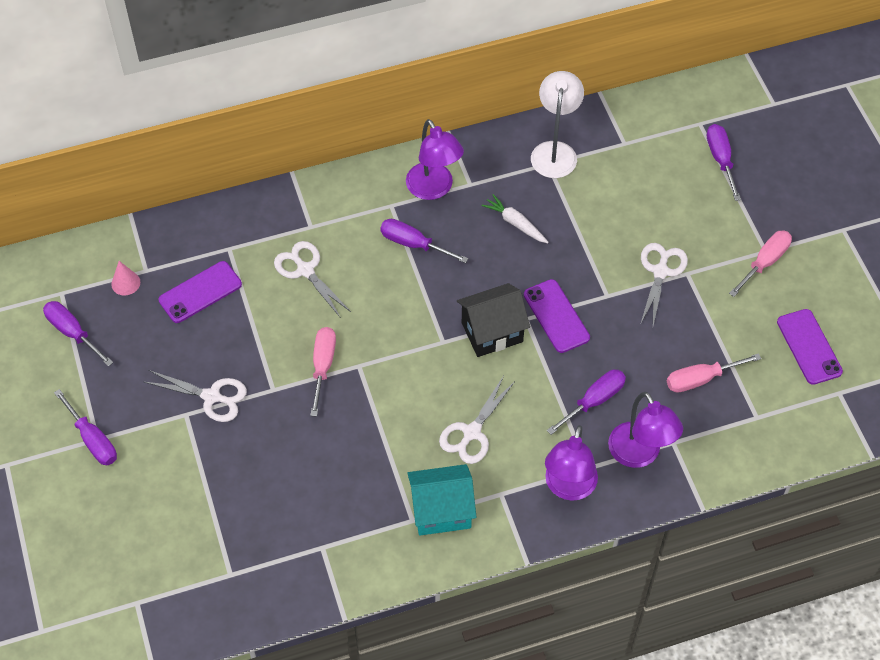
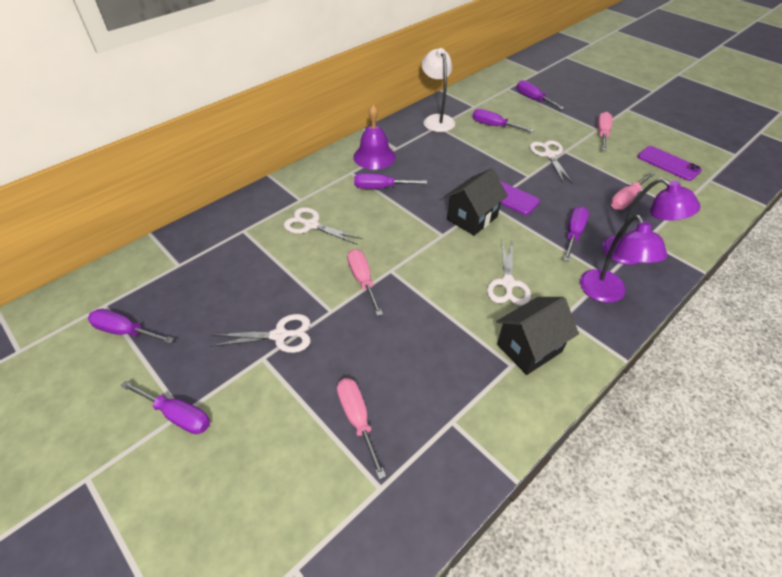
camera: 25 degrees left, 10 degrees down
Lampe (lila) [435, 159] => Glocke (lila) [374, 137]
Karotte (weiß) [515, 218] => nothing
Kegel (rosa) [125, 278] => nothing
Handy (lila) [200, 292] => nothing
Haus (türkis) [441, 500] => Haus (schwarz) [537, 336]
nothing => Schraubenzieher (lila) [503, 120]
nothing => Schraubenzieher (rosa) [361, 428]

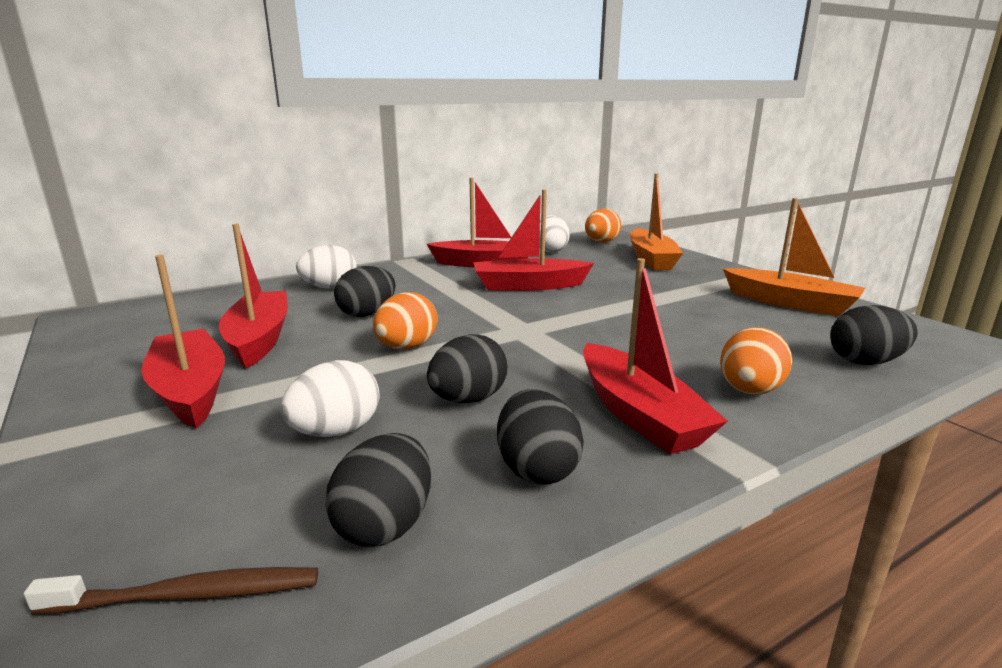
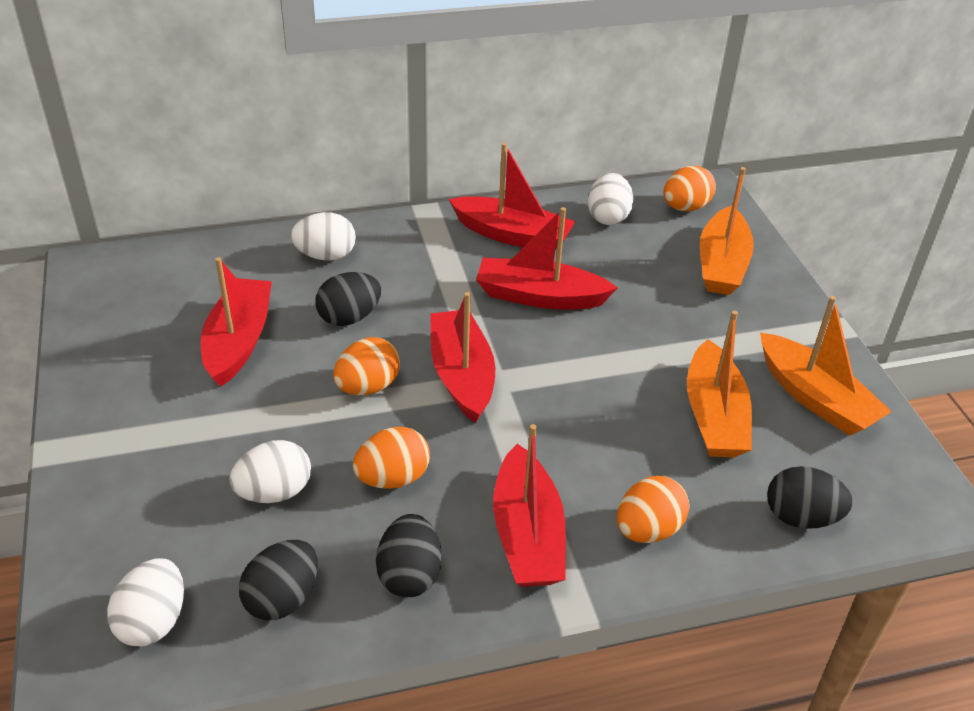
camera: 15 degrees right, 20 degrees up
Boot (rot) [183, 341] => Boot (rot) [462, 357], move
Ei (schwarz) [467, 368] => Ei (orange) [391, 458]
Zahnbürste (braun) [171, 591] => Ei (weiß) [145, 602]
nothing => Boot (orange) [719, 384]

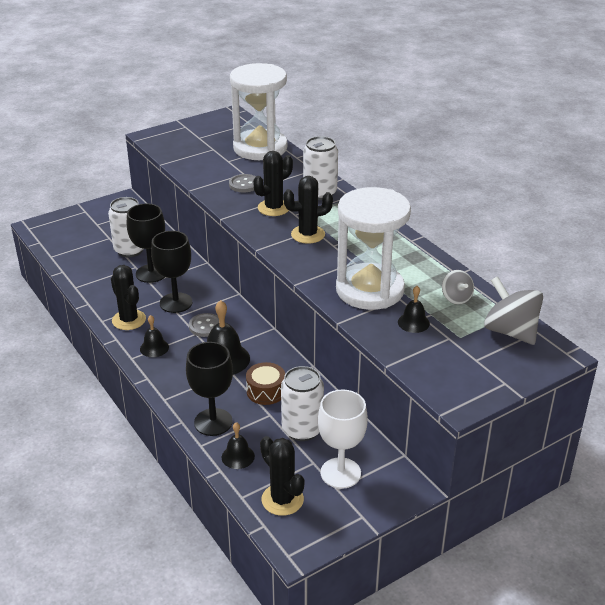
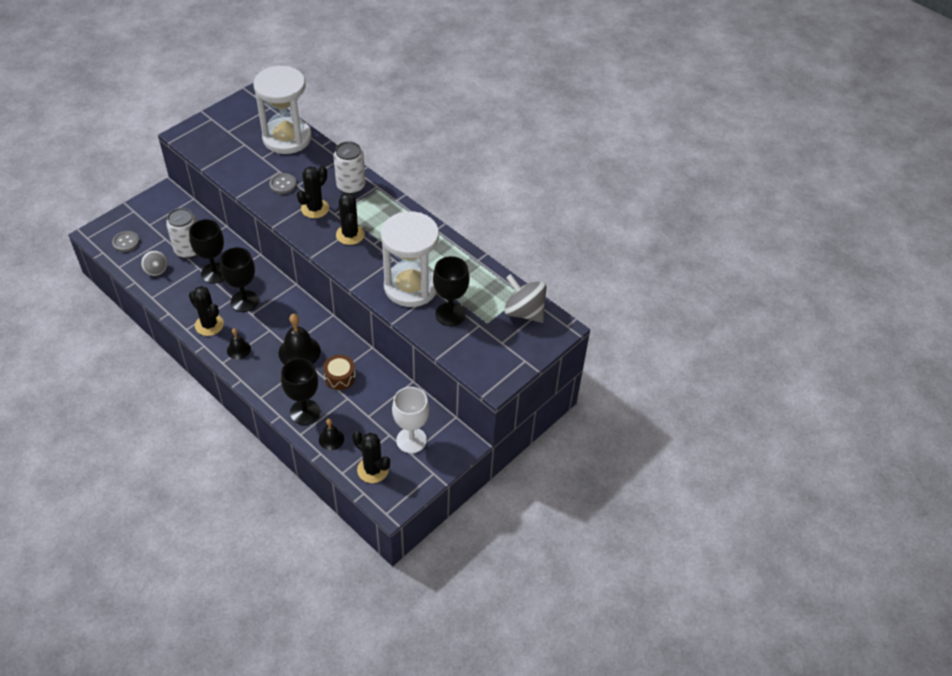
camera: 15 degrees left, 15 degrees up
Kaktus (schwarz) [308, 210] => Kaktus (schwarz) [350, 219], 75 degrees counterclockwise
Kreisel (grau) [458, 287] => Kreisel (grau) [154, 263], move
Glocke (schwarz) [414, 309] => Kelch (schwarz) [451, 291]
Knopf (grau) [204, 325] => Knopf (grau) [126, 241], move
Dose (weiß) [302, 403] => nothing

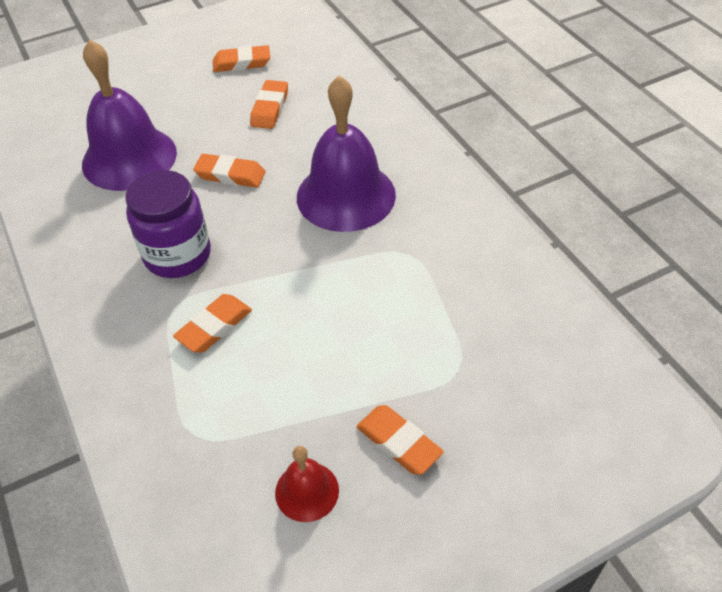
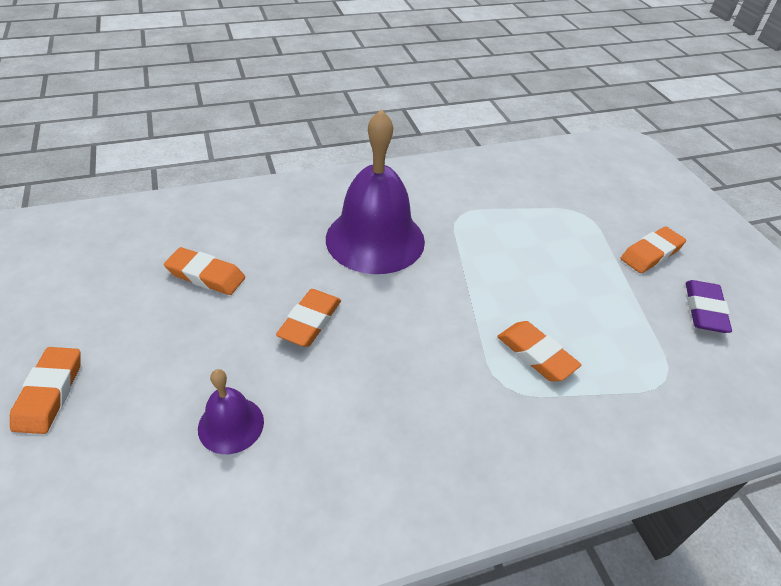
camera: 85 degrees left, 5 degrees down
Glocke (lila) [129, 115] => Glocke (lila) [231, 411], x0.48
Radiergummi (orange) [241, 58] => Radiergummi (orange) [45, 390], move
Einmachglas (lila) [168, 224] => nothing
Glocke (rot) [307, 484] => Radiergummi (lila) [709, 306]

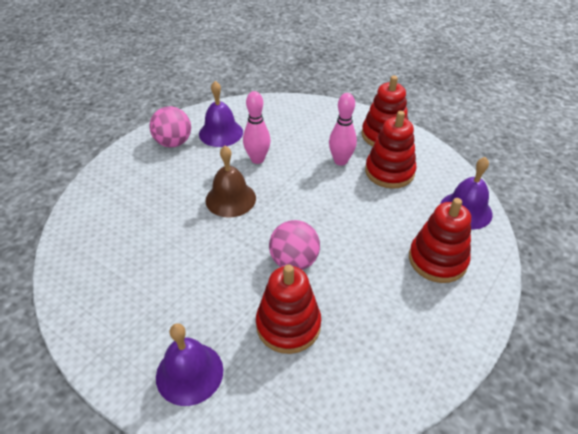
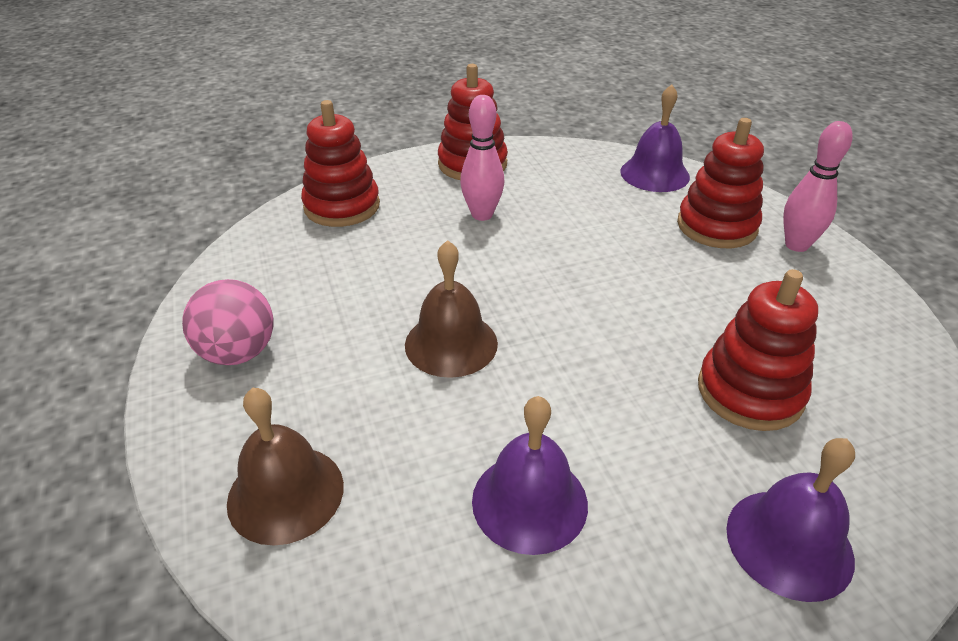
camera: 55 degrees left, 5 degrees down
Glocke (lila) [221, 114] => Glocke (lila) [530, 475], move
Bowlingkegel (rosa) [257, 127] => Bowlingkegel (rosa) [818, 186], move
Stapelspielzeug (rot) [391, 150] => Stapelspielzeug (rot) [340, 163], move
Ball (rosa) [294, 245] => nothing
nothing => Glocke (braun) [285, 466]

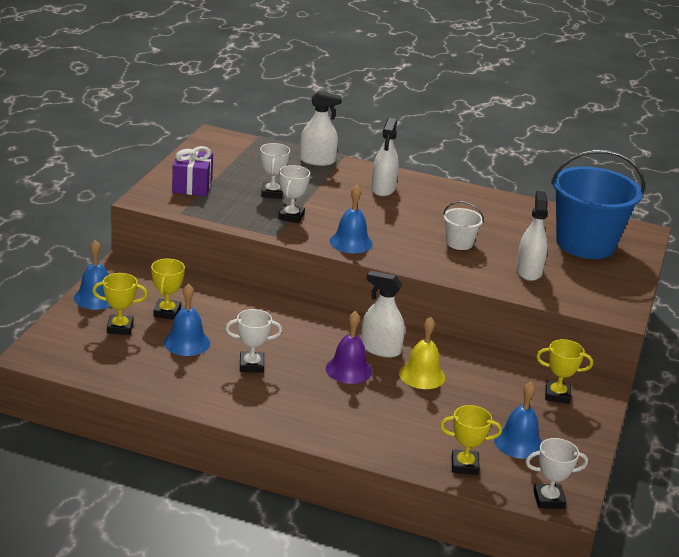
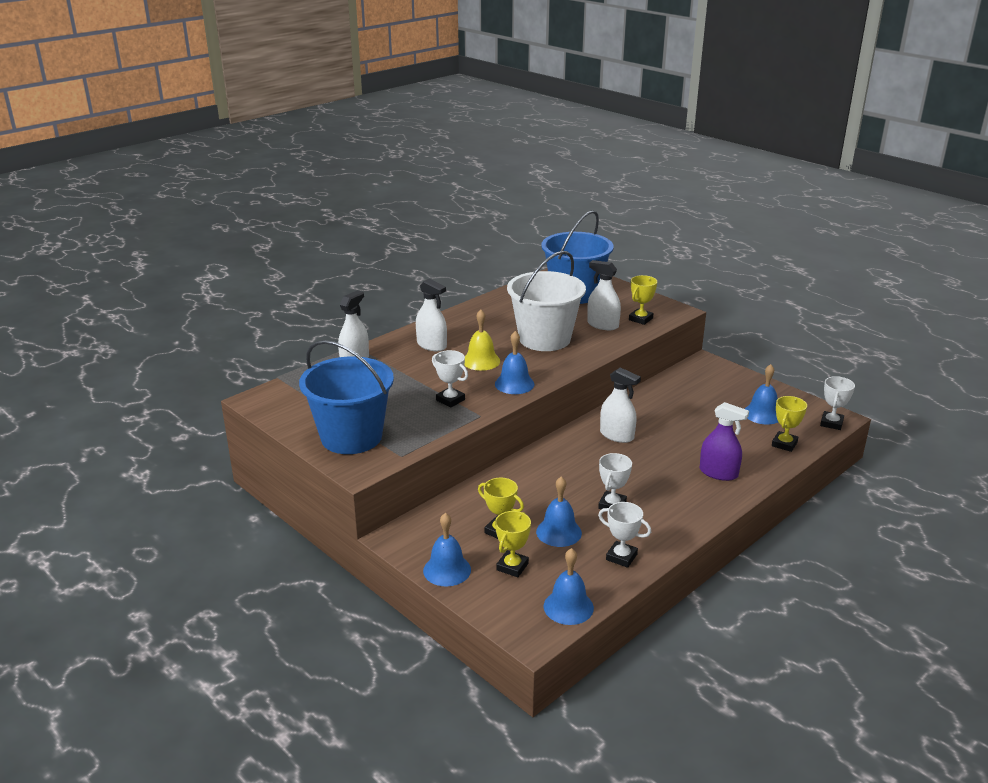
camera: 60 degrees left, 0 degrees up
Pokal (weiß) [275, 171] => Pokal (weiß) [624, 535], move
Geschenk (lila) [192, 171] => Eimer (blau) [346, 397]
Eimer (weiß) [463, 225] => Eimer (weiß) [546, 301], x2.24
Sprühflasche (weiß) [383, 314] => Sprühflasche (weiß) [620, 405], 105 degrees counterclockwise
Glocke (lila) [349, 347] => nothing
Glocke (gelb) [422, 352] => Glocke (gelb) [482, 340], move
Pokal (gelb) [564, 371] => Pokal (gelb) [643, 300], move
nothing => Sprühflasche (lila) [724, 441]
nothing => Glocke (blau) [569, 586]

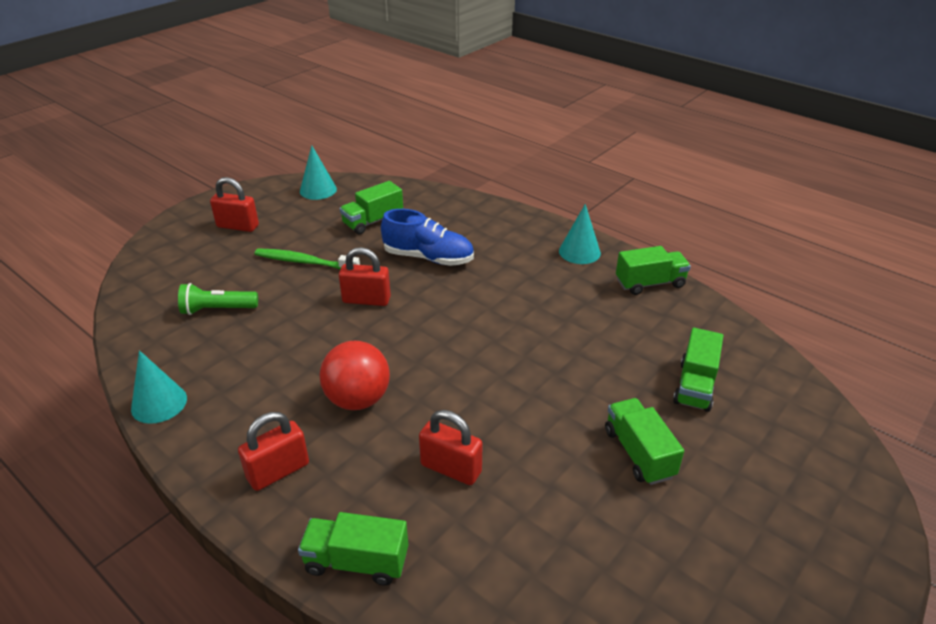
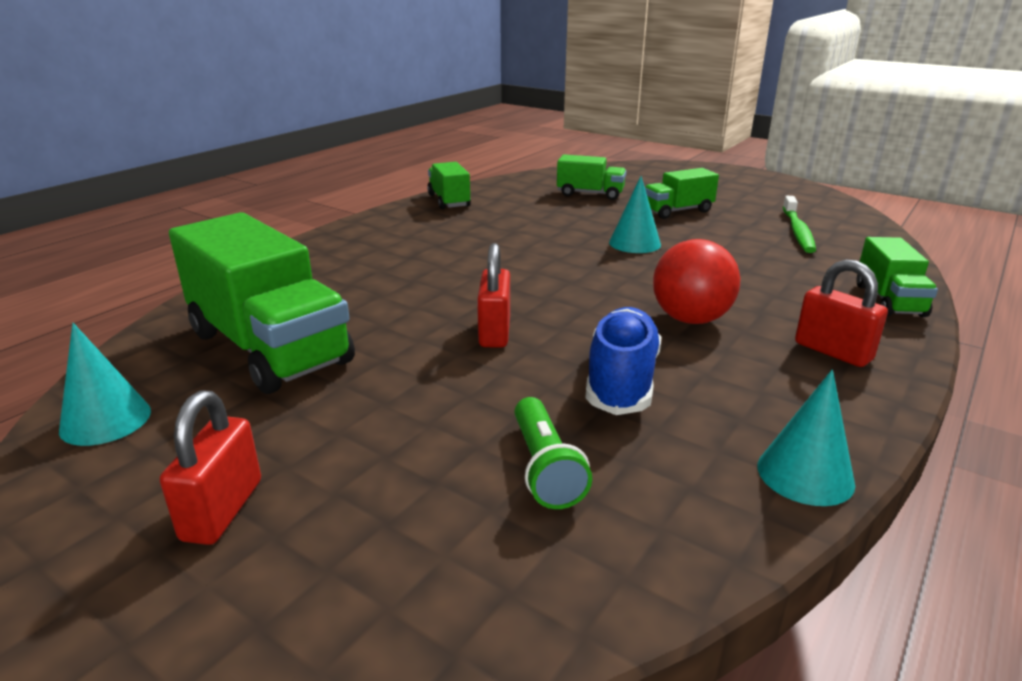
camera: 95 degrees left, 10 degrees down
Lastwagen (grün) [371, 207] => Lastwagen (grün) [262, 303], x1.91
Kegel (türkis) [580, 234] => Kegel (türkis) [635, 214], move
Schuh (blau) [427, 237] => Schuh (blau) [623, 361], move
Zahnbürste (grün) [307, 258] => Zahnbürste (grün) [799, 224], move
Vorhängeschloss (rot) [451, 447] => nothing

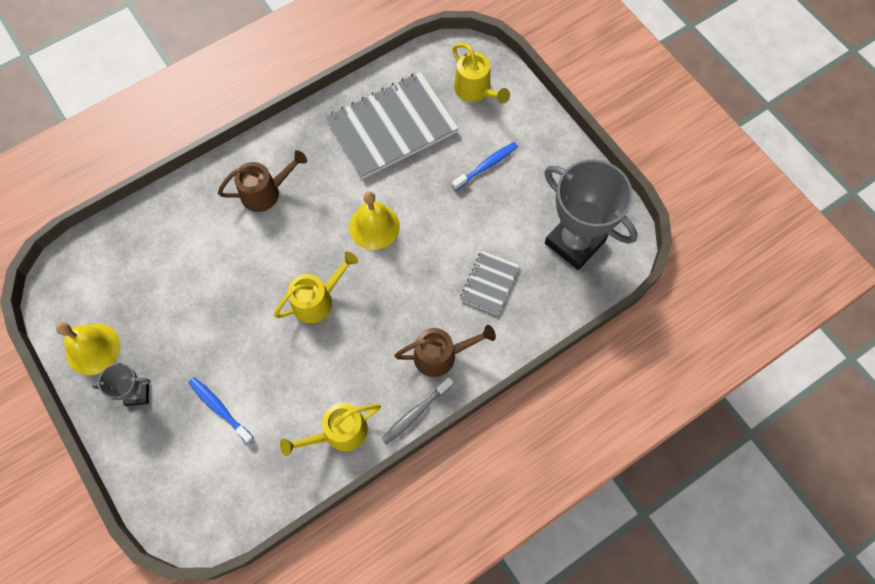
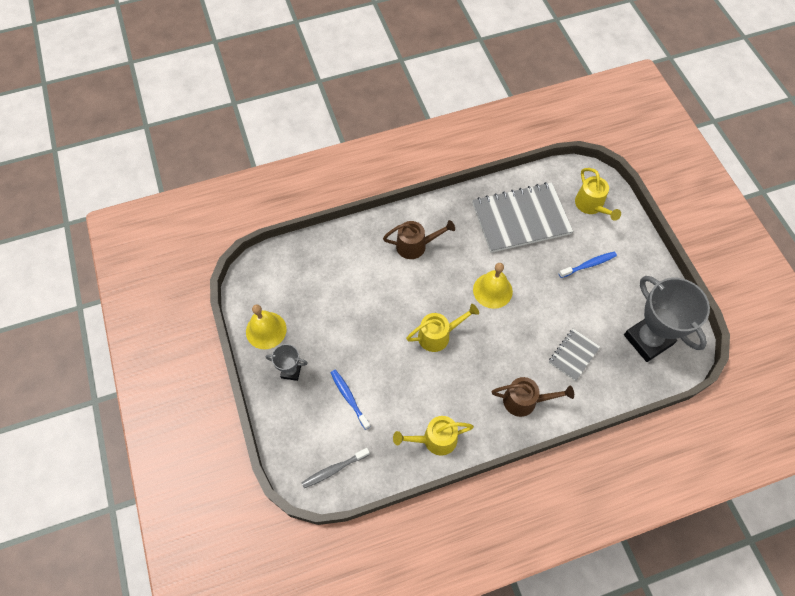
camera: 15 degrees right, 5 degrees down
Zahnbürste (grau) [417, 411] => Zahnbürste (grau) [335, 468], move

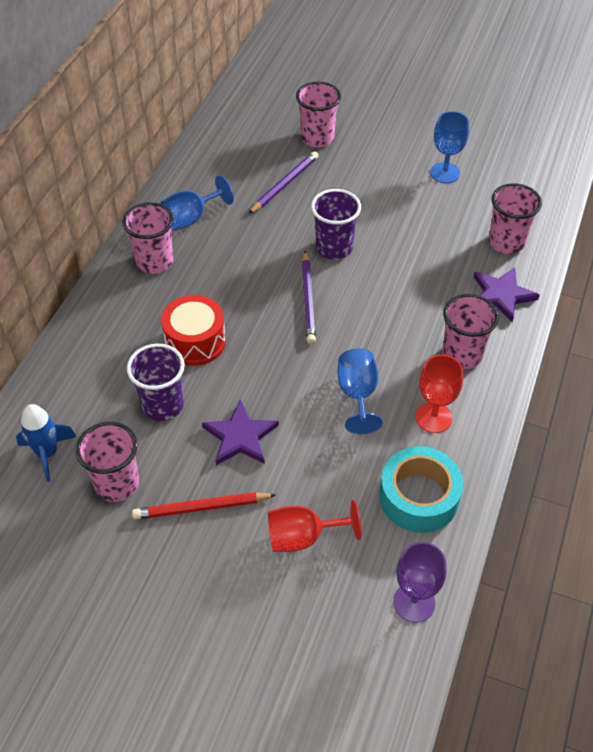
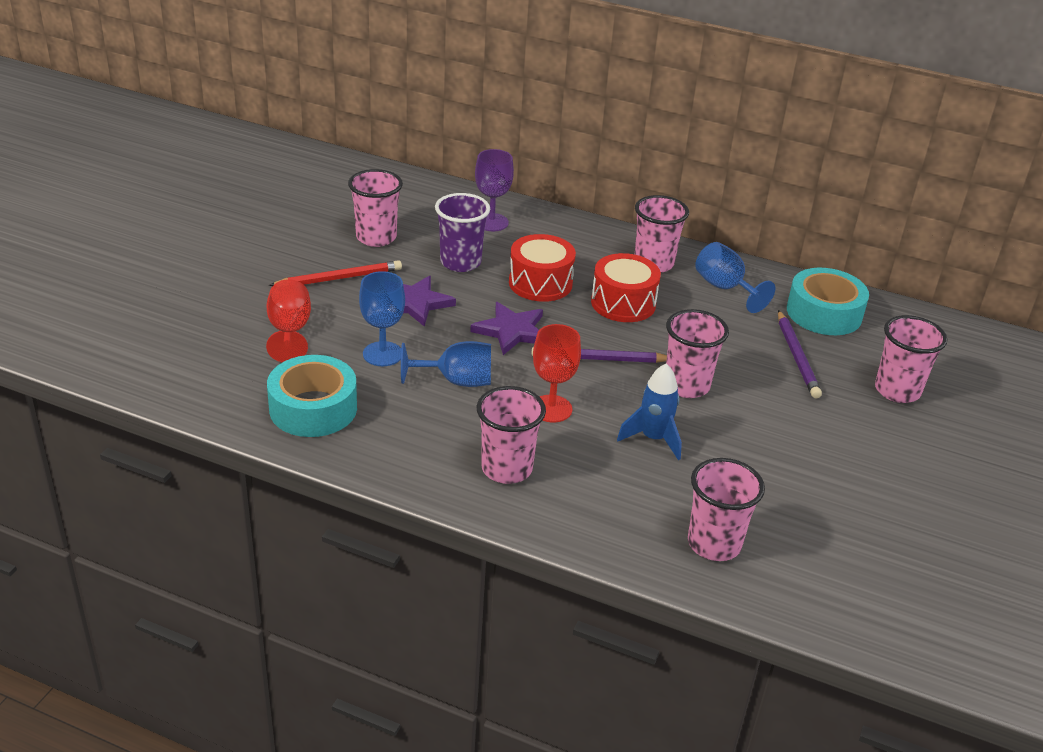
camera: 90 degrees right, 15 degrees down
Kelch (blau) [449, 147] => Kelch (blau) [382, 318], move
Bleistift (lila) [283, 182] => Bleistift (lila) [800, 354], 45 degrees clockwise
Becher (lila) [336, 224] => Becher (rosa) [697, 353]
Stern (lila) [507, 294] => Stern (lila) [506, 328], move
Kelch (rot) [439, 394] => Kelch (rot) [557, 373], move
Rakete (blau) [46, 443] => Rakete (blau) [649, 412], move
Bleistift (rot) [204, 506] => Bleistift (rot) [335, 273], 75 degrees clockwise
Kelch (lila) [420, 582] => Kelch (lila) [494, 190], move
nothing => Trommel (rot) [626, 287]
nothing => Klebeband (türkis) [828, 301]

